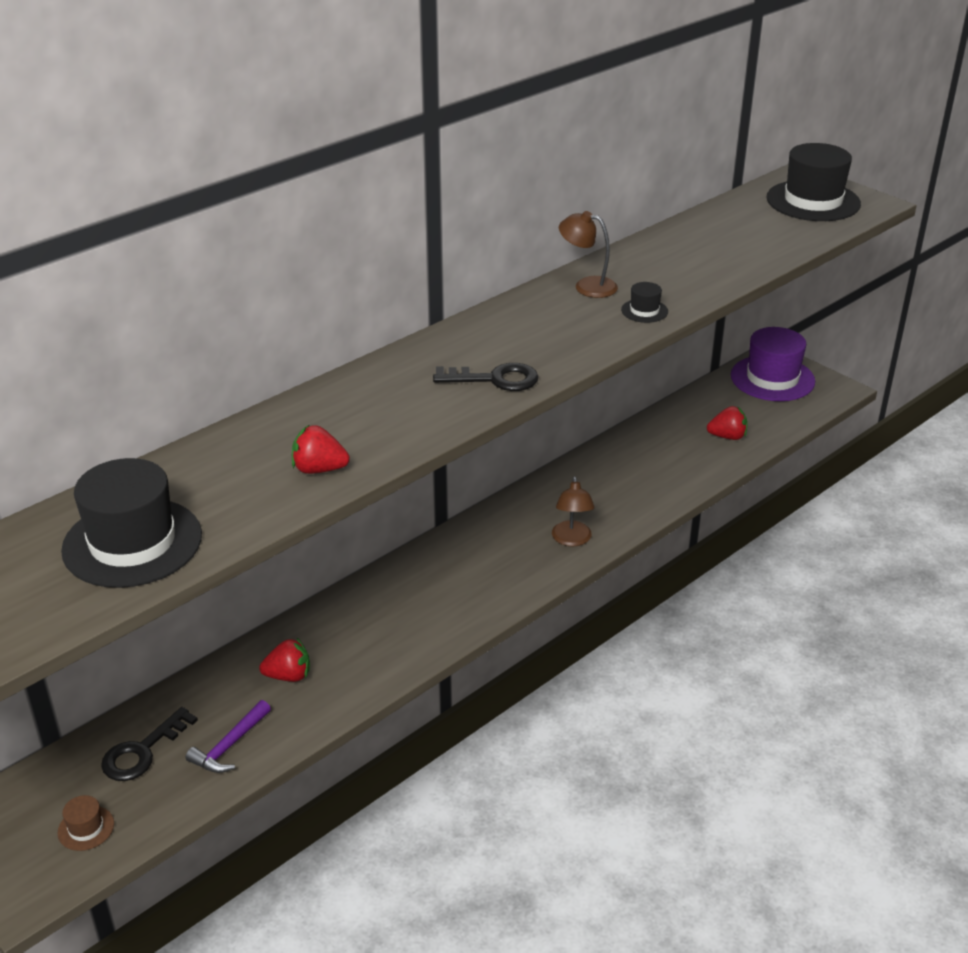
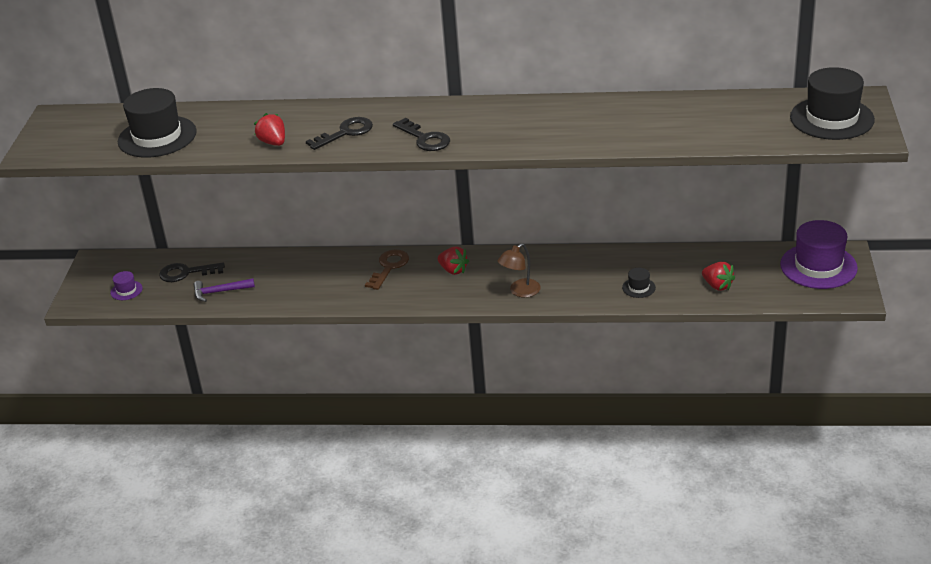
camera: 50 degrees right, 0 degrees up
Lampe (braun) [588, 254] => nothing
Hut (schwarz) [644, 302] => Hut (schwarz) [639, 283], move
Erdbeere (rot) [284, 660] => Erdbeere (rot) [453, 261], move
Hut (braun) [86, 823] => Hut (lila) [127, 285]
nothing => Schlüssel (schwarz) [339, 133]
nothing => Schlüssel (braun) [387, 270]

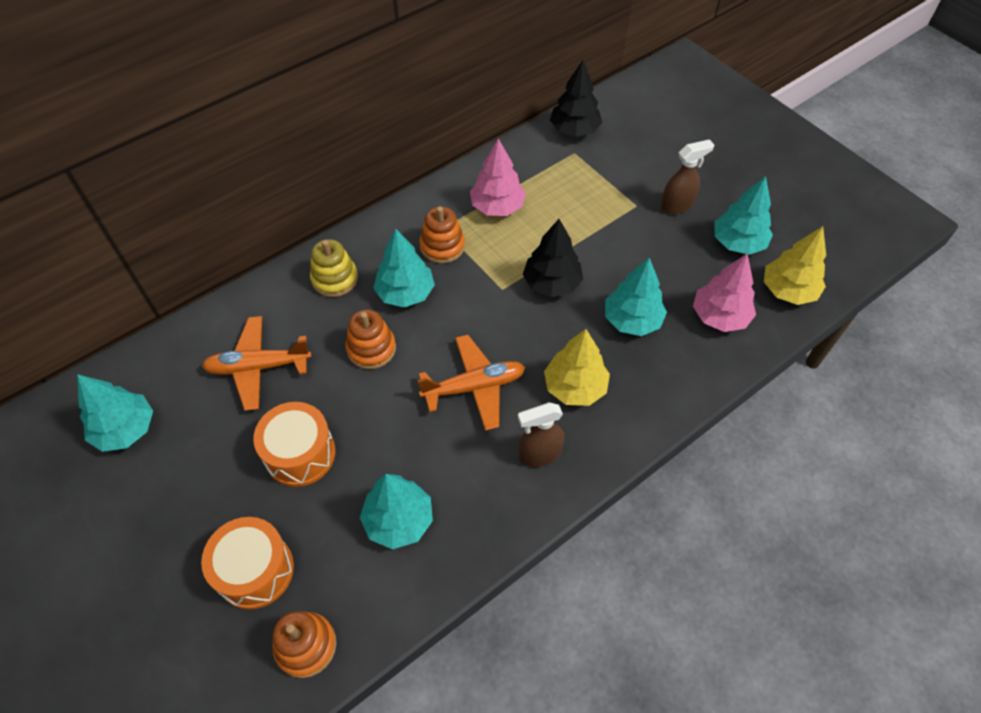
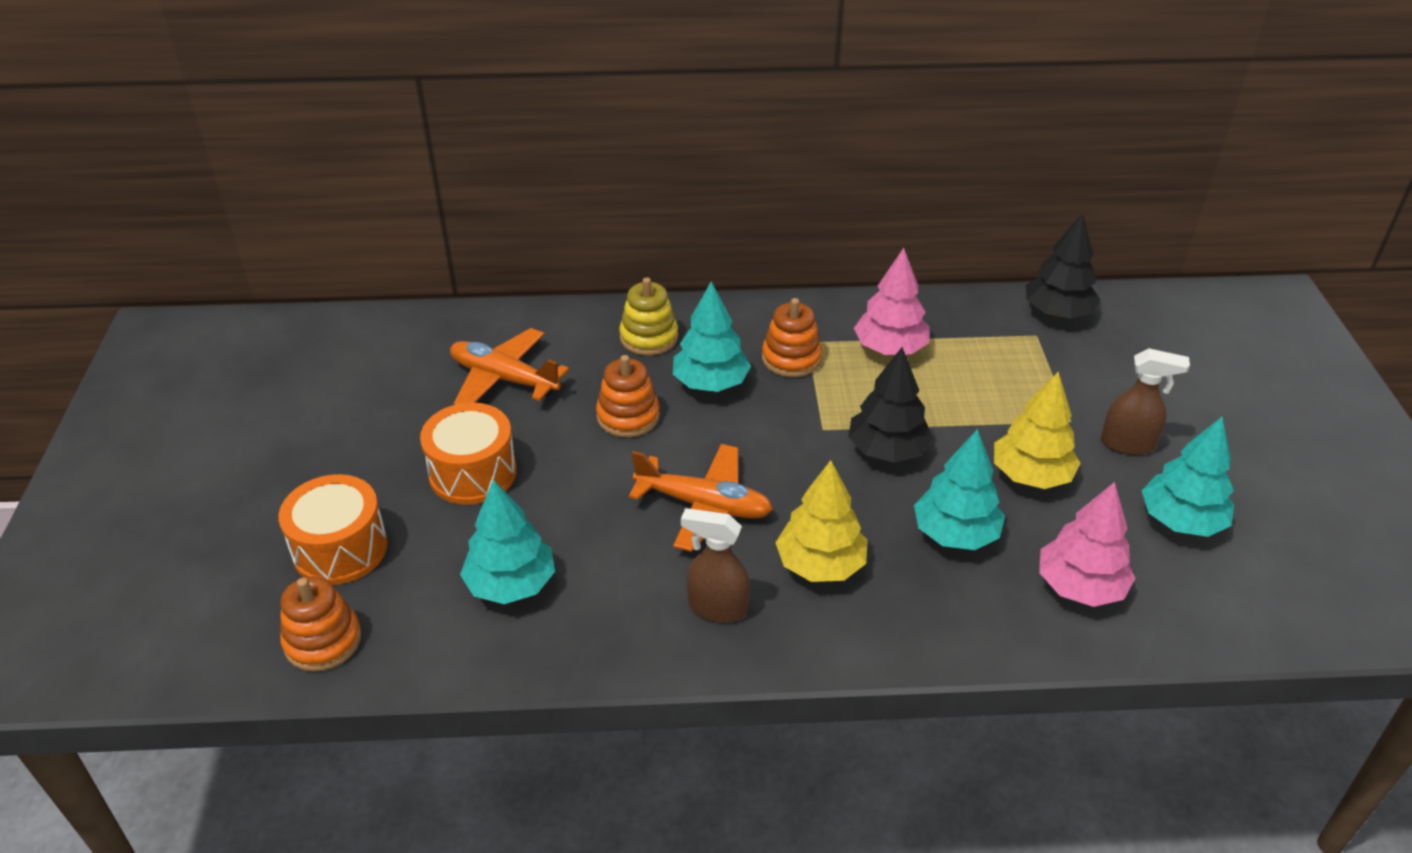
camera: 35 degrees right, 15 degrees down
Baum (gelb) [795, 265] => Baum (gelb) [1037, 430], move
Baum (türkis) [115, 413] => nothing

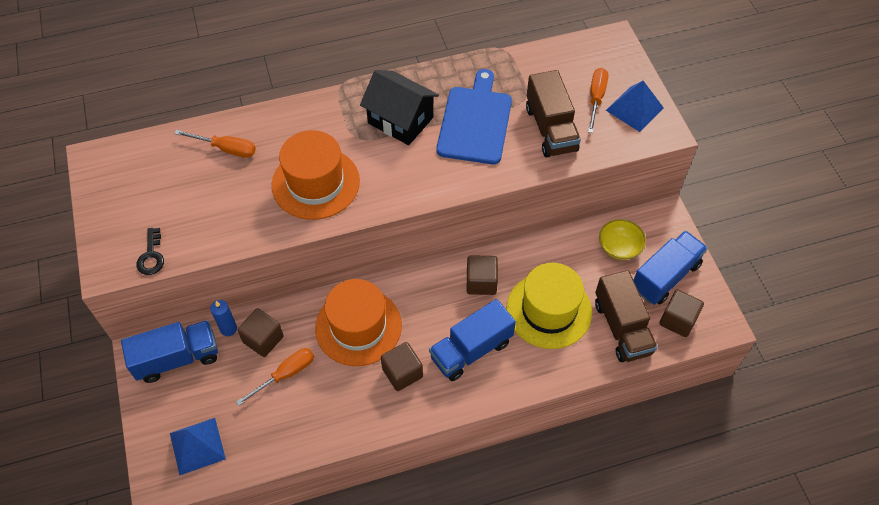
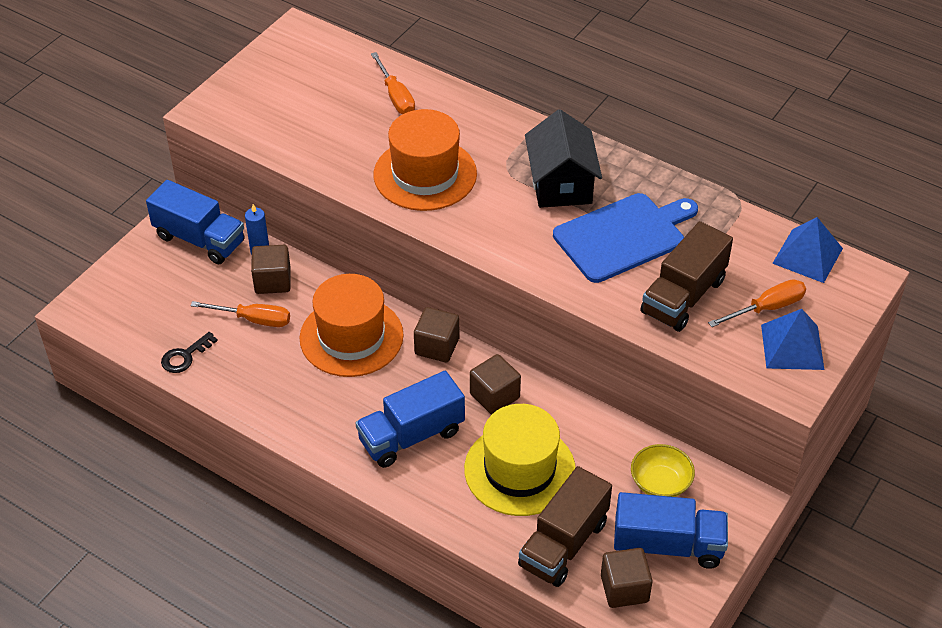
camera: 50 degrees right, 10 degrees down
Schlüssel (schwarz) [150, 251] => Schlüssel (schwarz) [189, 352], move
Lastwagen (blau) [472, 340] => Lastwagen (blau) [410, 419], 45 degrees counterclockwise
Kubus (braun) [402, 366] => Kubus (braun) [436, 334], move
Pyramide (blau) [198, 446] => Pyramide (blau) [807, 250], move

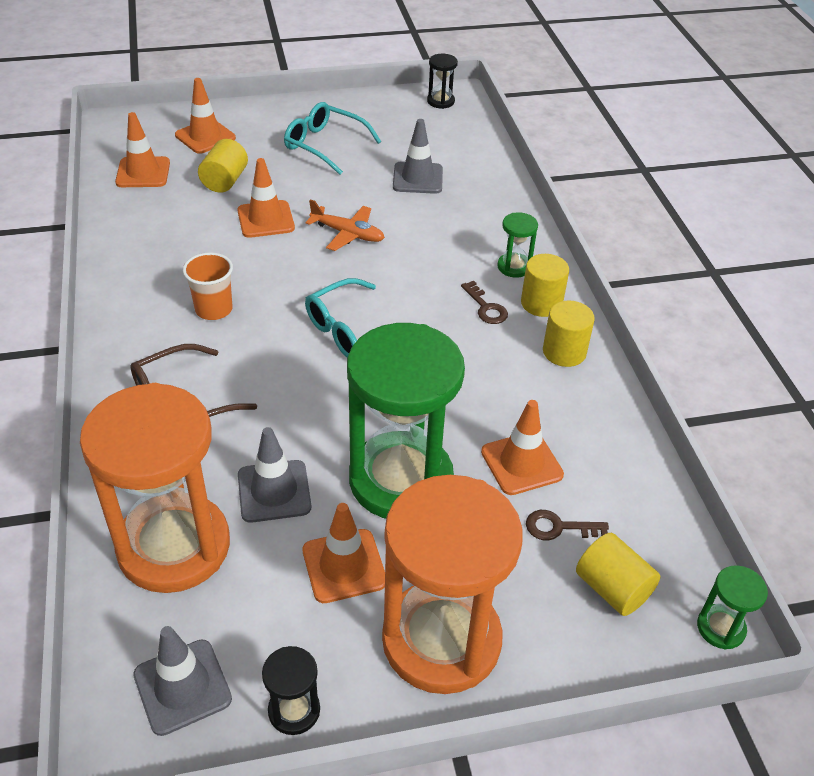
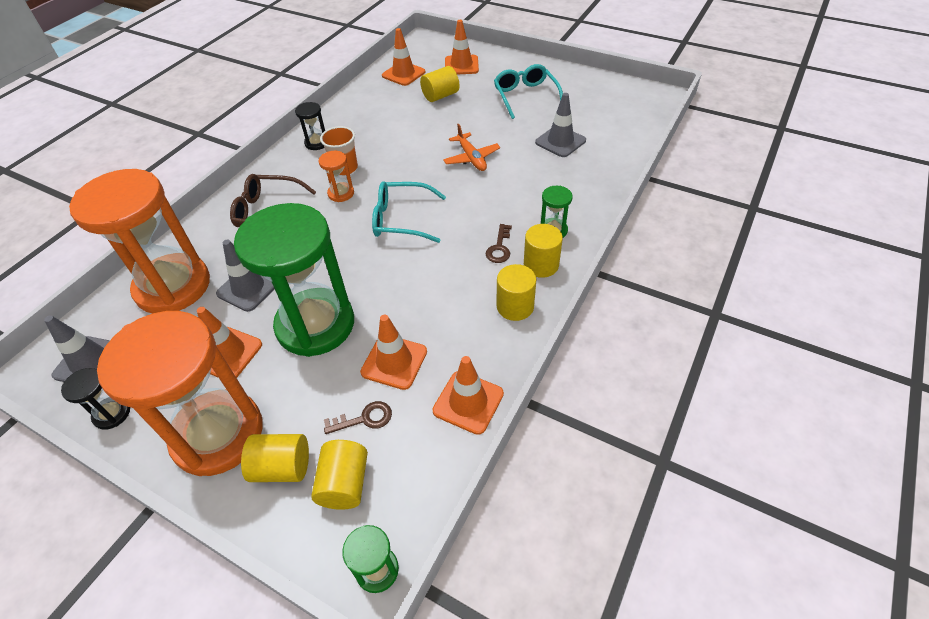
camera: 45 degrees right, 5 degrees up
Sanduhr (schwarz) [442, 81] => Sanduhr (schwarz) [310, 126], move
Leitkegel (orange) [266, 198] => Leitkegel (orange) [468, 395], move
Schlüssel (braun) [567, 525] => Schlüssel (braun) [358, 417], 120 degrees clockwise
nothing => Sanduhr (orange) [336, 176]
nothing => Vollzylinder (gelb) [275, 458]

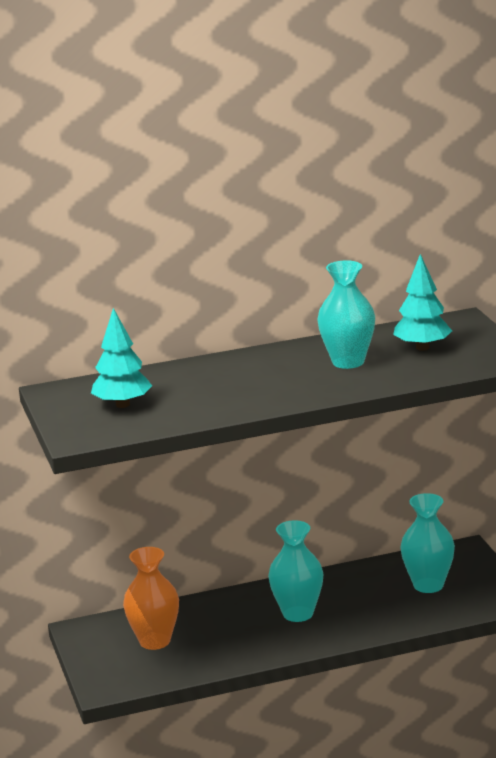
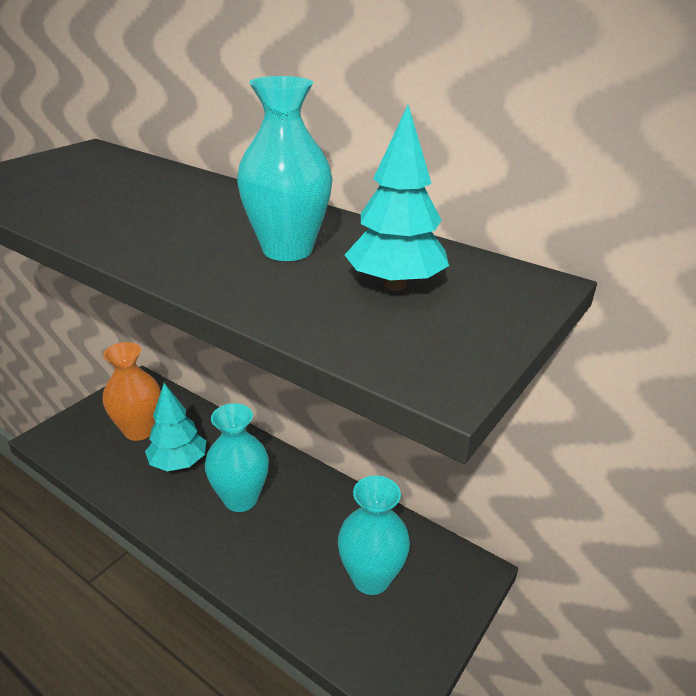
camera: 50 degrees right, 10 degrees up
Baum (türkis) [121, 358] => Baum (türkis) [175, 427], move

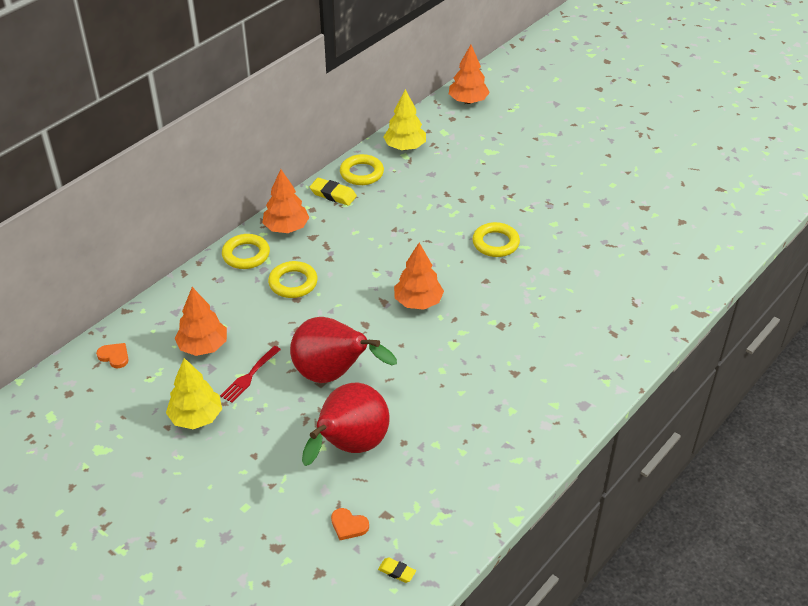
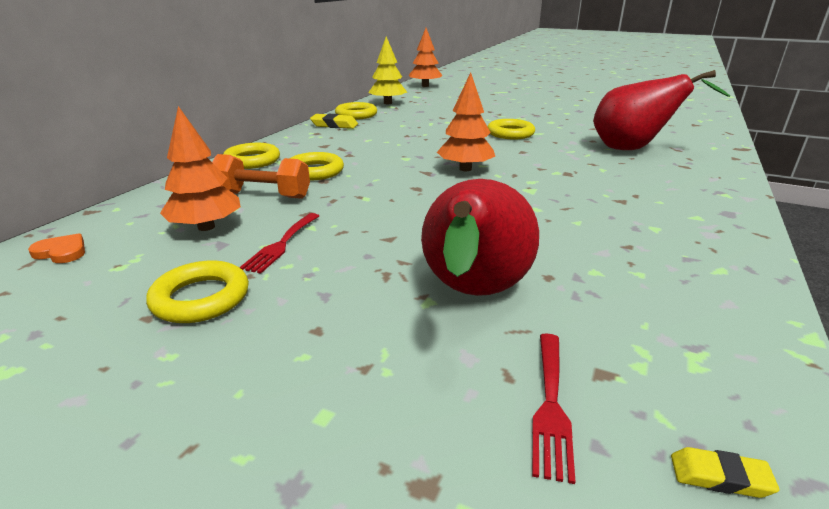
camera: 15 degrees left, 15 degrees down
Baum (orange) [286, 201] => nothing
Birne (rot) [343, 350] => Birne (rot) [661, 110], move
Baum (gelb) [194, 393] => Ring (gelb) [197, 291]
Herz (orange) [350, 524] => Gabel (rot) [554, 409]
nothing => Hantel (orange) [261, 176]

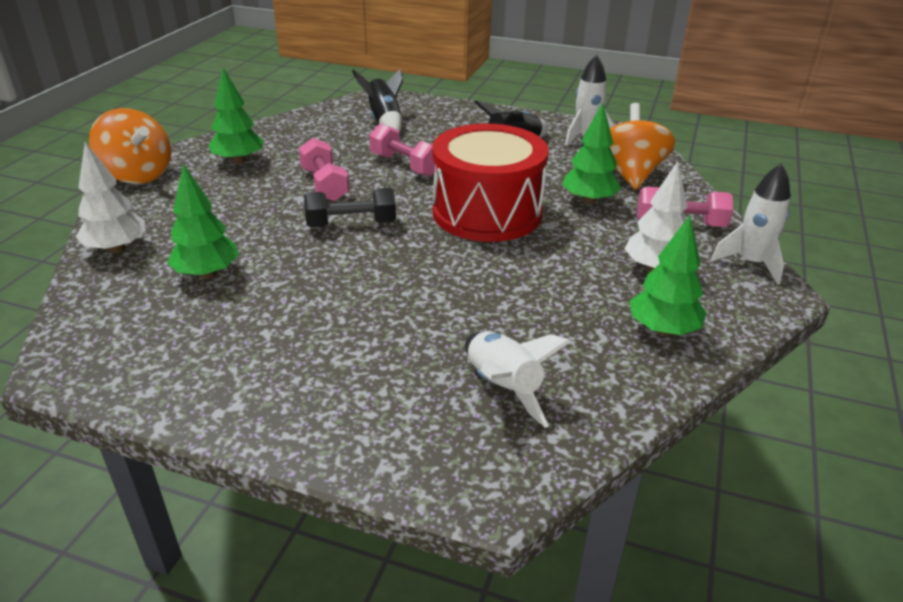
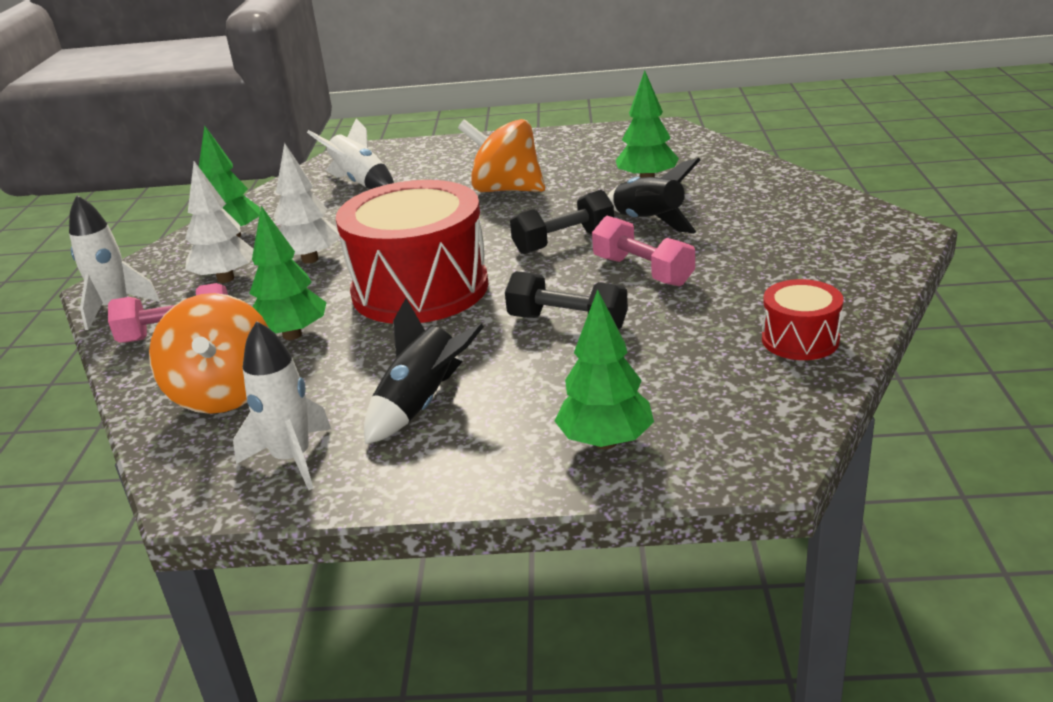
camera: 165 degrees right, 5 degrees down
Baum (grün) [236, 116] => Baum (grün) [604, 369], move
Rakete (schwarz) [377, 101] => Rakete (schwarz) [654, 195], move
Kreisel (orange) [130, 146] => Kreisel (orange) [501, 155], move
Hantel (rosa) [402, 150] => Hantel (schwarz) [566, 300]
Baum (weiß) [111, 197] => Baum (weiß) [307, 203], move
nothing => Trommel (rot) [803, 319]

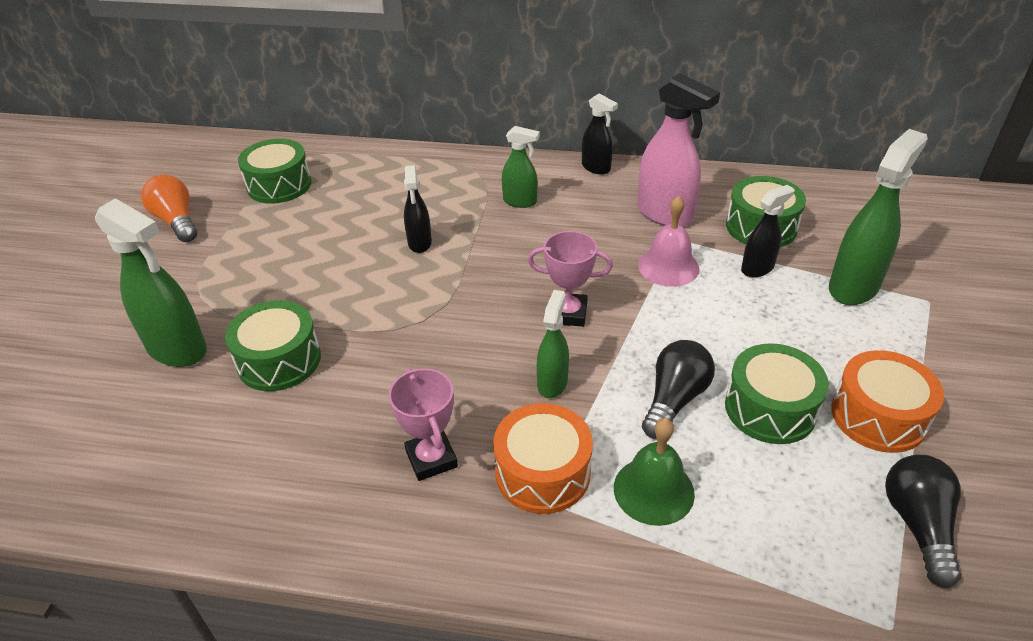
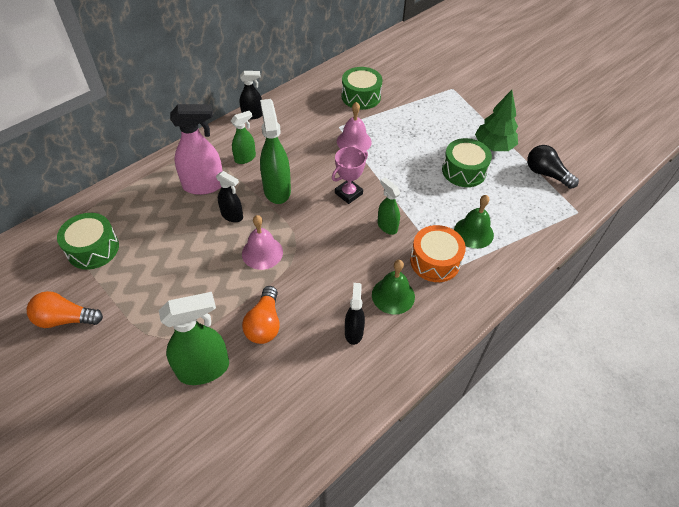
camera: 55 degrees left, 10 degrees up
Sprühflasche (rosa) [678, 150] => Sprühflasche (rosa) [196, 149], move
Sprühflasche (grün) [878, 217] => Sprühflasche (grün) [275, 151], move
Sprühflasche (schwarz) [768, 231] => Sprühflasche (schwarz) [355, 314], move
Trommel (grün) [273, 345] => Glühbirne (orange) [261, 315]
Glühbirne (schwarz) [678, 389] => nothing
Trommel (orange) [887, 401] => Baum (grün) [496, 120]
Pokal (rosa) [423, 424] => Glocke (grün) [393, 287]
nothing => Glocke (rosa) [262, 242]

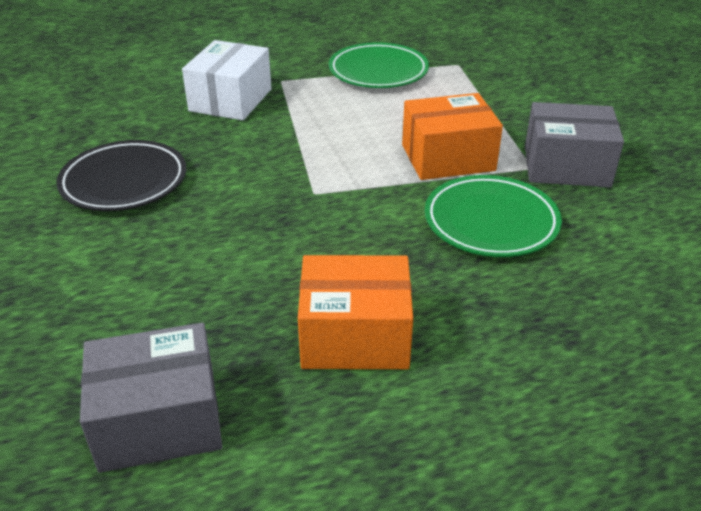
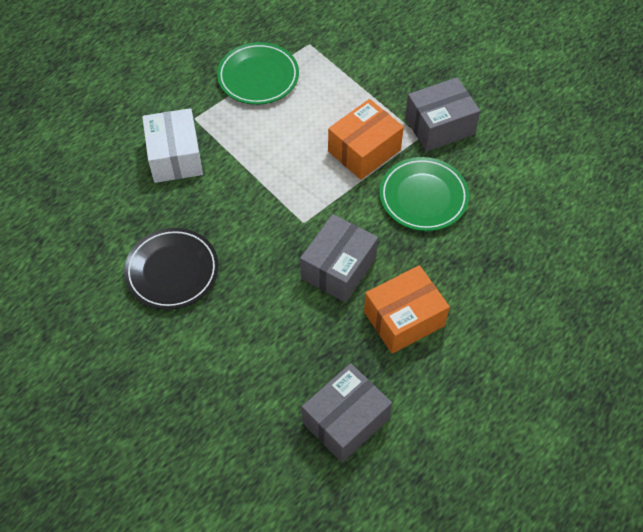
camera: 30 degrees left, 20 degrees up
nothing => Schachtel (grau) [339, 258]

